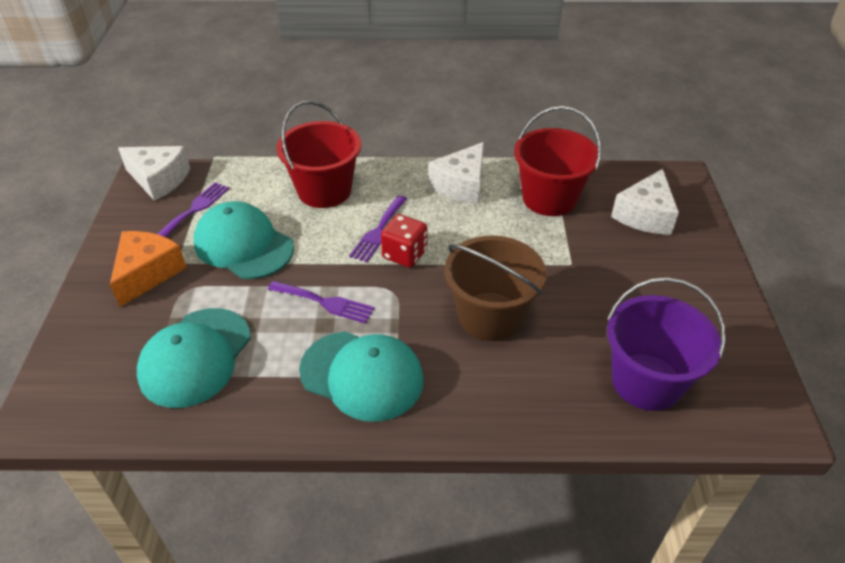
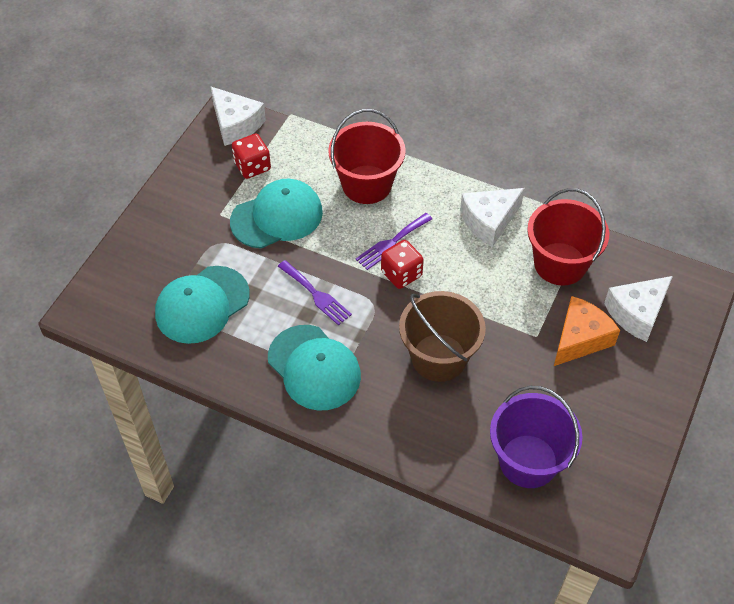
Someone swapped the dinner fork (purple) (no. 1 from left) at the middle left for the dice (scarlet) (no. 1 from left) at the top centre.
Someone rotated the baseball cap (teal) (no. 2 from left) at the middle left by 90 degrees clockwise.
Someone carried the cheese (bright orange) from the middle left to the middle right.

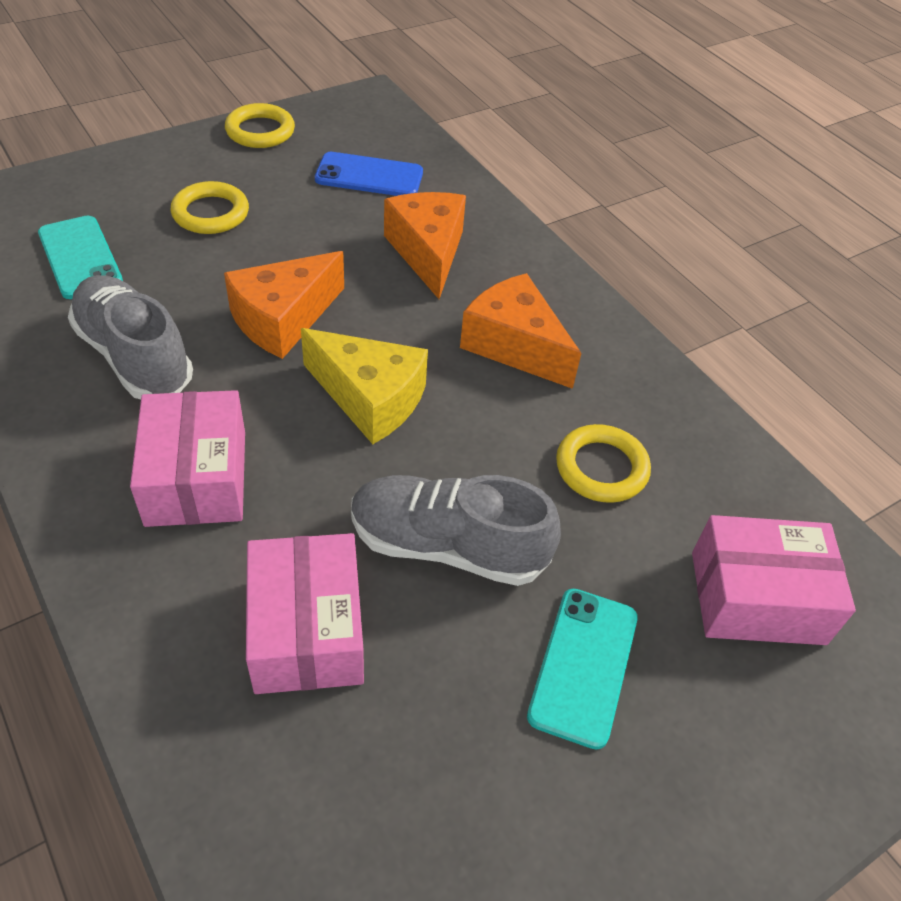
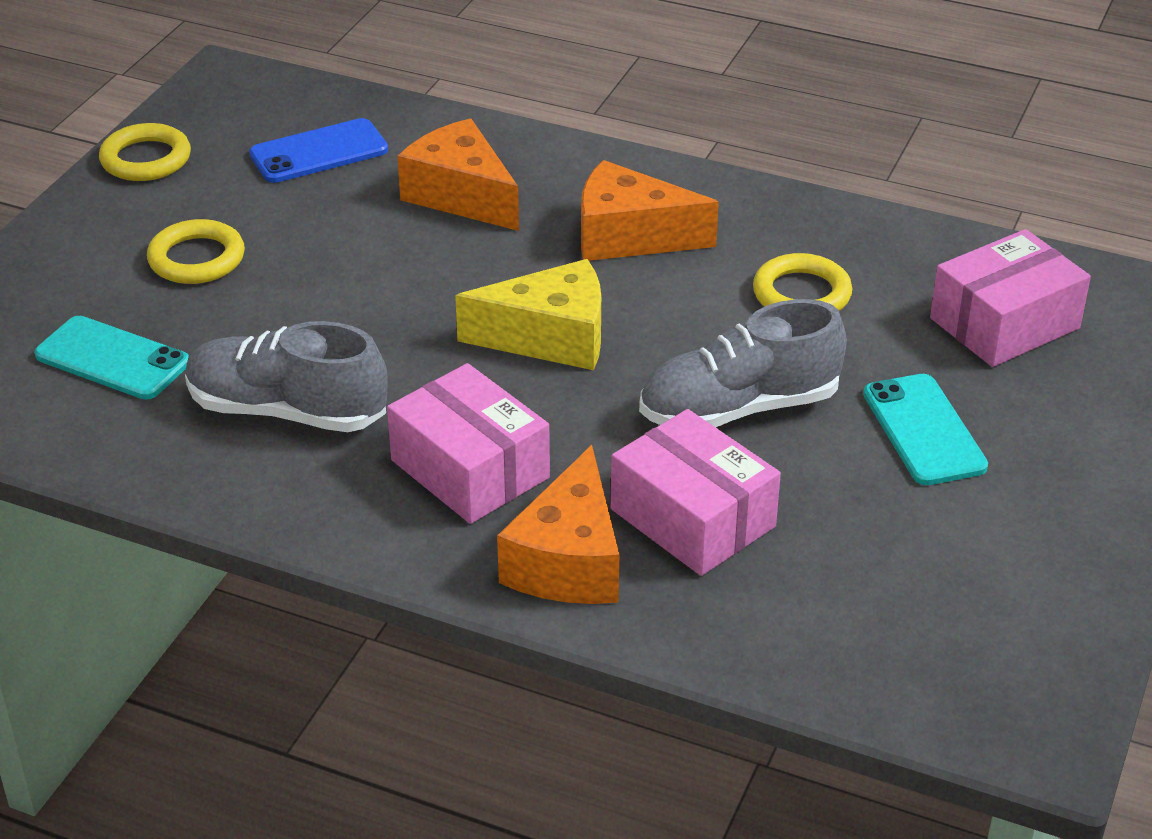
Someone carried the cheese (bright orange) (no. 1 from left in the first image) from the middle left to the centre.

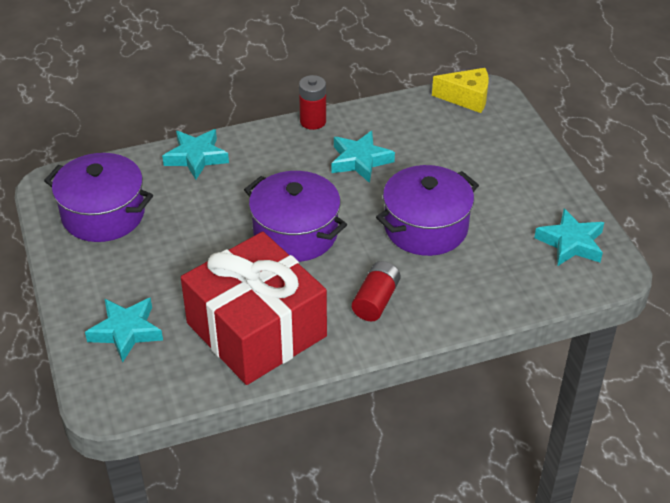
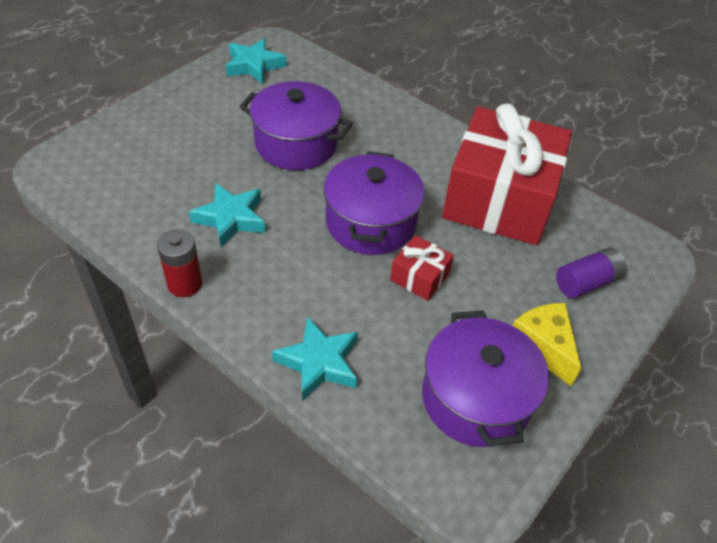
Someone carried the cheese (yellow) from the top right to the middle right.
Someone took away the AA battery (scarlet) (no. 2 from left) at the centre.
Someone swapped the star shape (teal) (no. 1 from left) at the middle left for the AA battery (purple) at the middle right.
Someone put down the wrapped gift (scarlet) (no. 1 from left) at the centre.

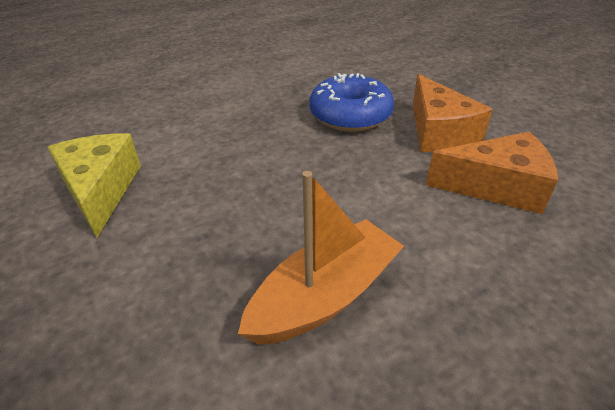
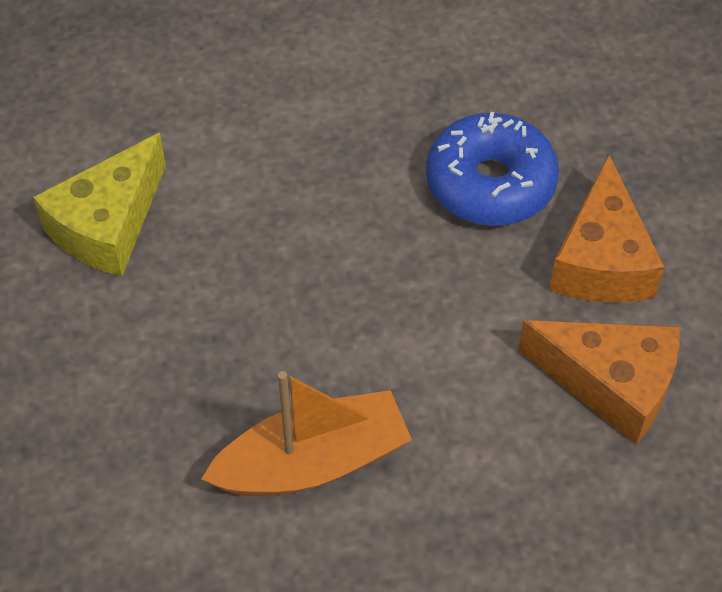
Someone rotated the cheese (yellow) at the middle left by 150 degrees counterclockwise.

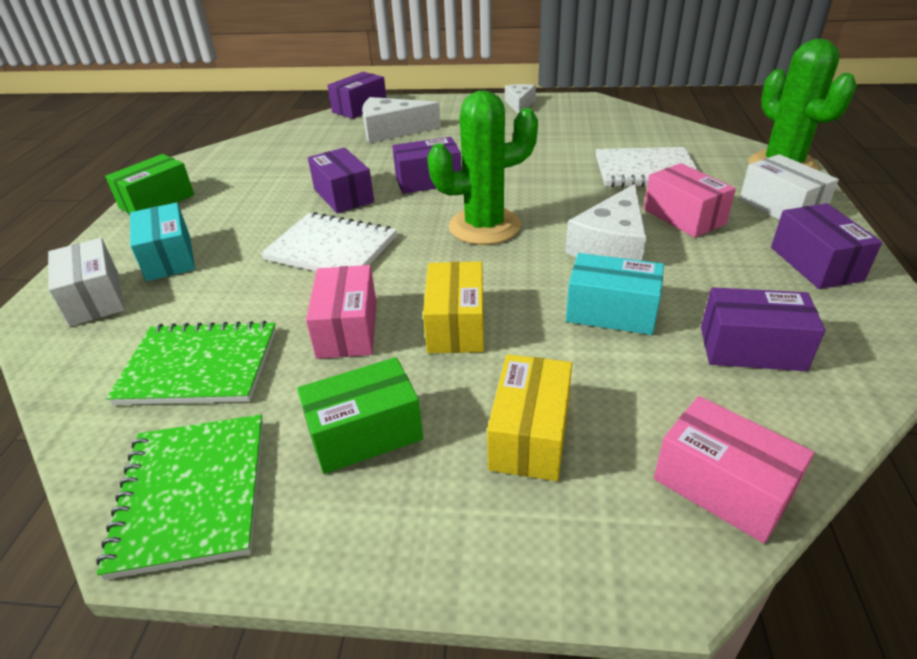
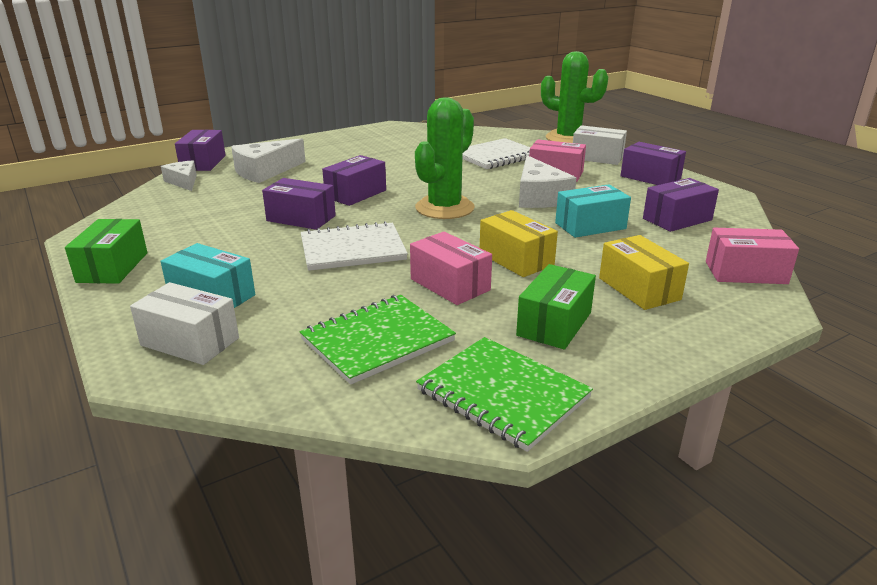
Someone carried the cheese (snow-white) (no. 2 from left in the first image) from the top centre to the top left.

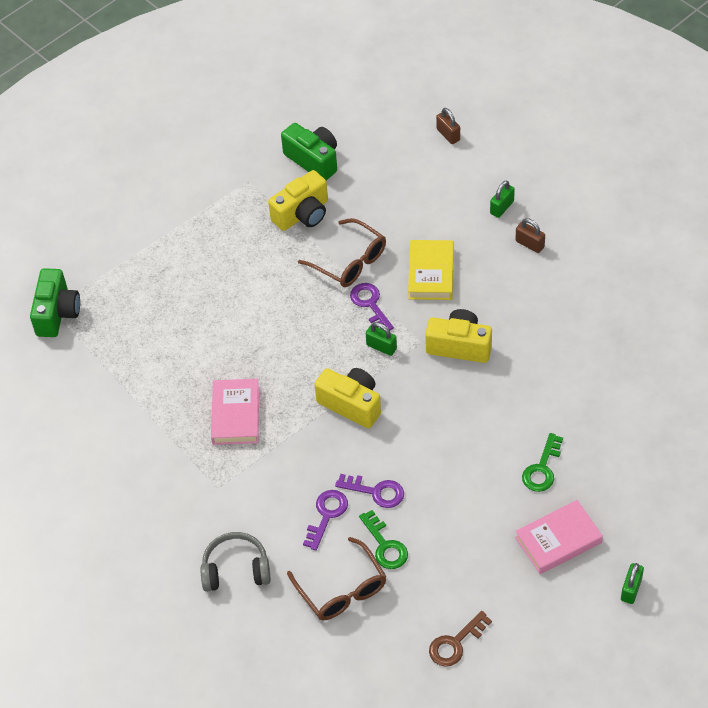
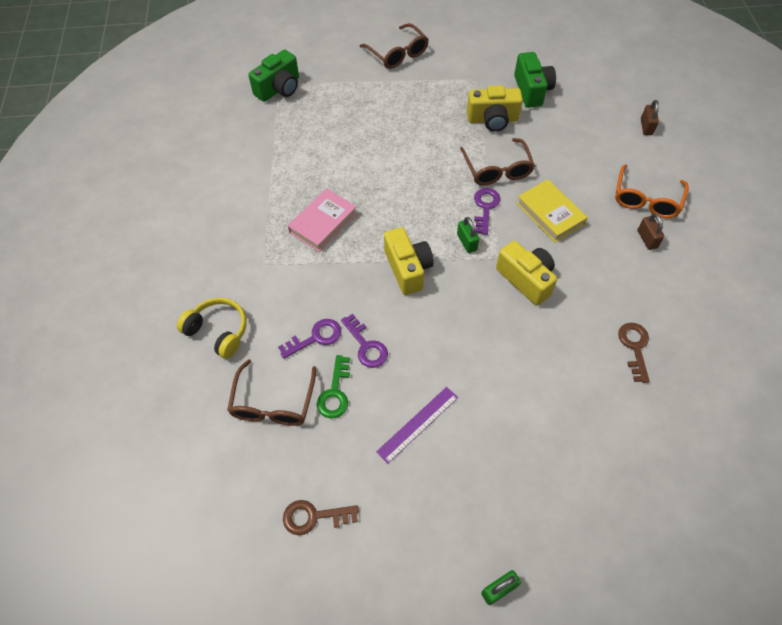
Someone swapped the small lock (leaf-green) (no. 2 from left) at the top right for the eyeglasses (bright orange) at the top right.
Someone rotated the book (yellow) at the centre by 75 degrees counterclockwise.
Someone took away the key (leaf-green) (no. 2 from left) at the middle right.
Someone took away the book (rose-pink) (no. 2 from left) at the bottom right.
Someone repainted the headphones (grey) at the bottom left, which became the headphones (yellow) at the middle left.
Someone put down the eyeglasses (dark brown) (no. 2 from left) at the top centre.
Someone put down the key (dark brown) (no. 2 from left) at the middle right.
Someone put down the straightedge (purple) at the bottom centre.

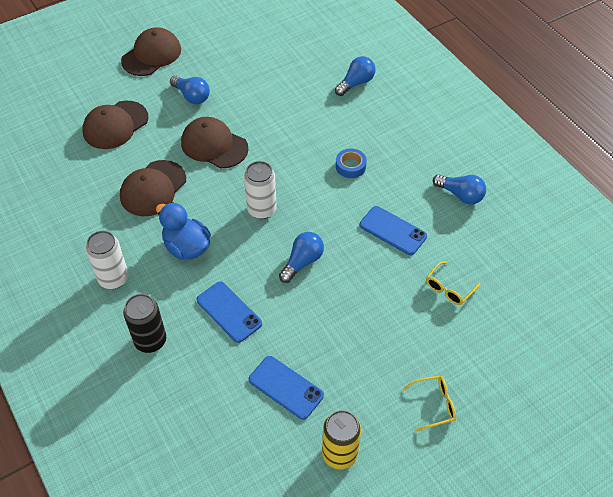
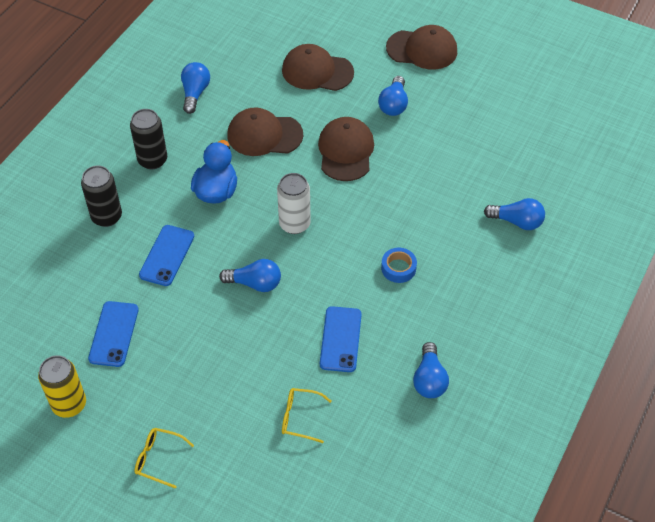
Someone repainted the soda can (snow-white) (no. 1 from left) at the middle left, which became the soda can (ebony) (no. 2 from left) at the top left.
Someone rotated the eyeglasses (yellow) (no. 1 from left) at the bottom right by 150 degrees clockwise.
Someone put down the light bulb (royal blue) (no. 1 from left) at the top left.

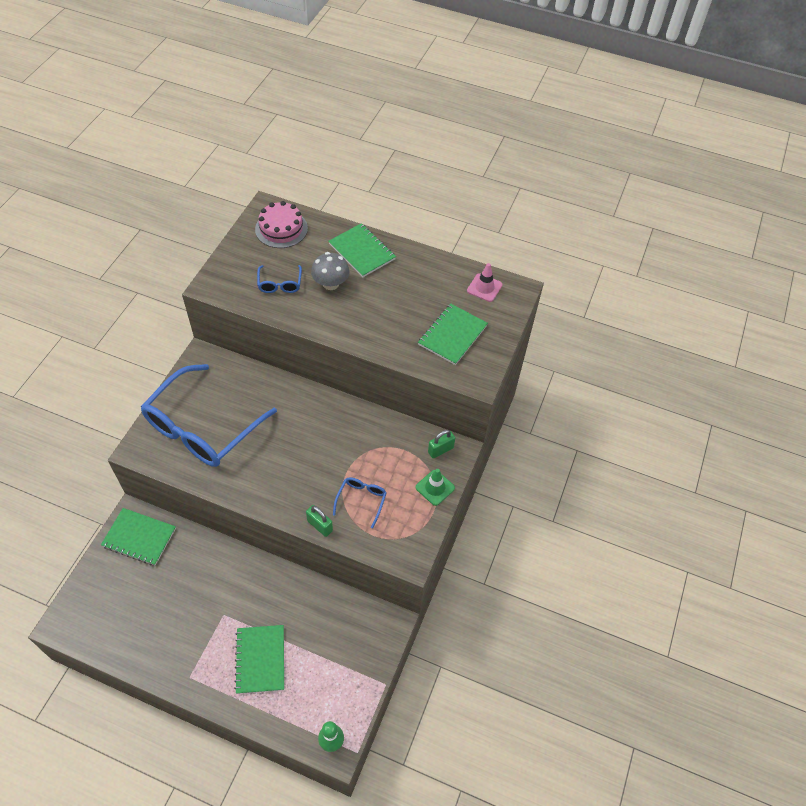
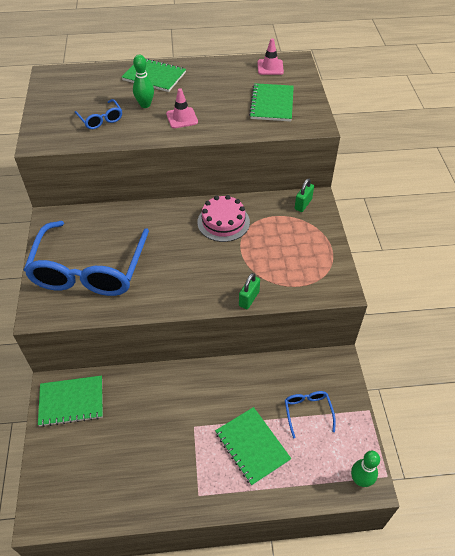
Someone carried the gateau (rose-pink) from the top centre to the centre.
Someone swapped the toadstool (grey) at the centre for the skittle (leaf-green) (no. 1 from left) at the top left.
Someone took away the road cone (leaf-green) at the centre.
Someone carried the eyeglasses (royal blue) (no. 3 from left) from the centre to the bottom right.
Someone rotated the small lock (leaf-green) (no. 1 from left) at the centre by 75 degrees counterclockwise.
Someone put down the road cone (rose-pink) (no. 1 from left) at the top centre.

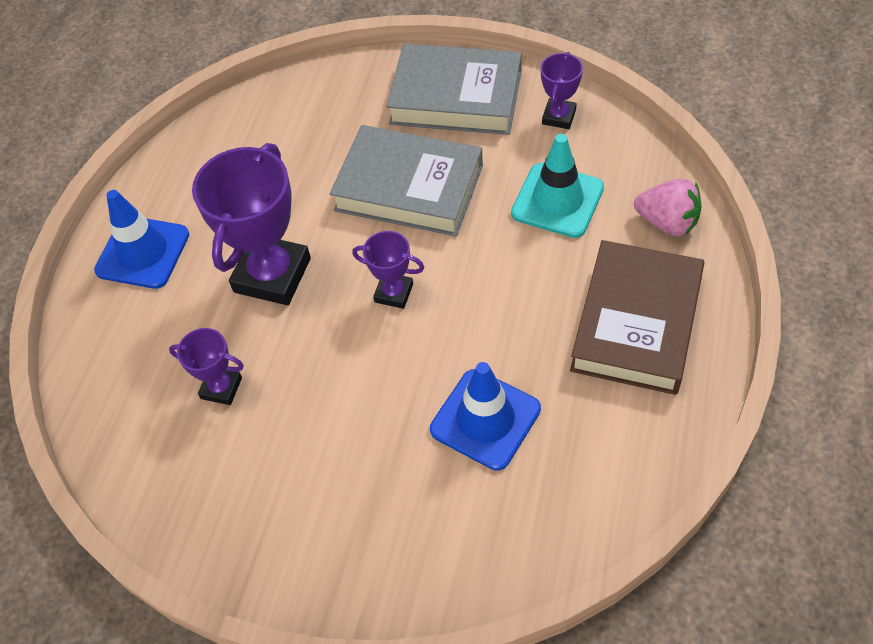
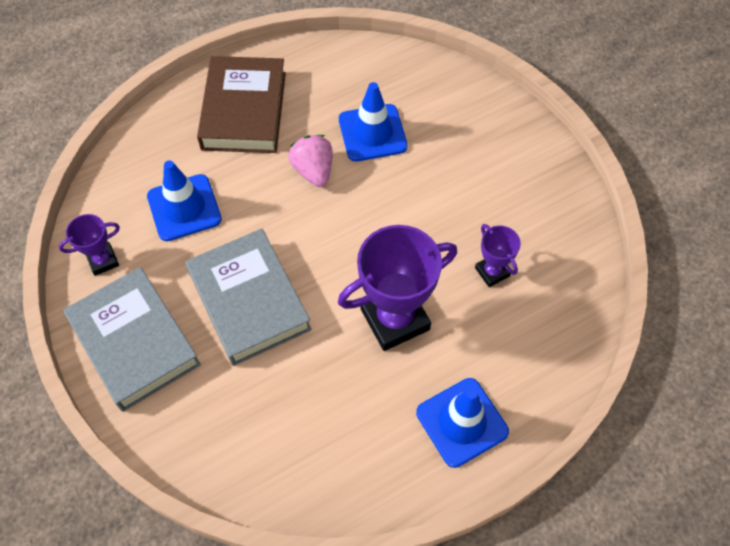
Someone repainted the road cone (teal) at the top centre, which became the road cone (royal blue) (no. 1 from left) at the middle left.
Someone carried the strawberry (rose-pink) from the top right to the top centre.
Someone took away the trophy (purple) (no. 3 from left) at the centre.
Someone rotated the book (dark brown) at the middle right by 60 degrees counterclockwise.

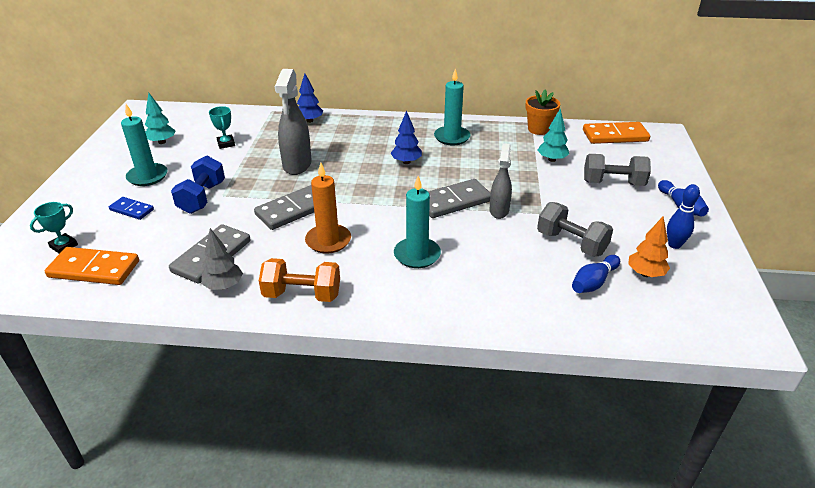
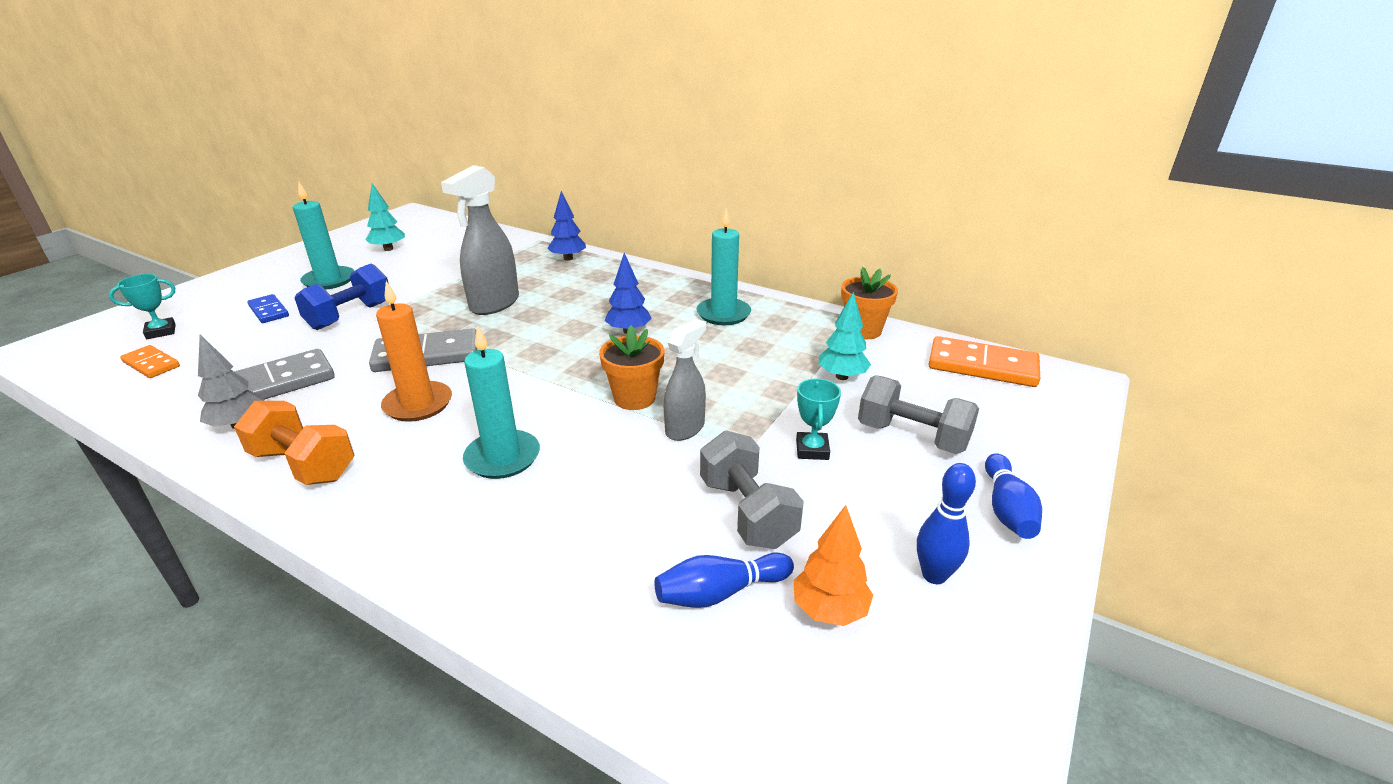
Someone carried the trophy (teal) (no. 2 from left) from the top left to the centre.
Someone swapped the domino piece (grey) (no. 3 from left) at the centre for the plant pot (bright orange) (no. 1 from left) at the centre.
Someone scaled the domino piece (bright orange) (no. 1 from left) at the middle left by 0.58.

